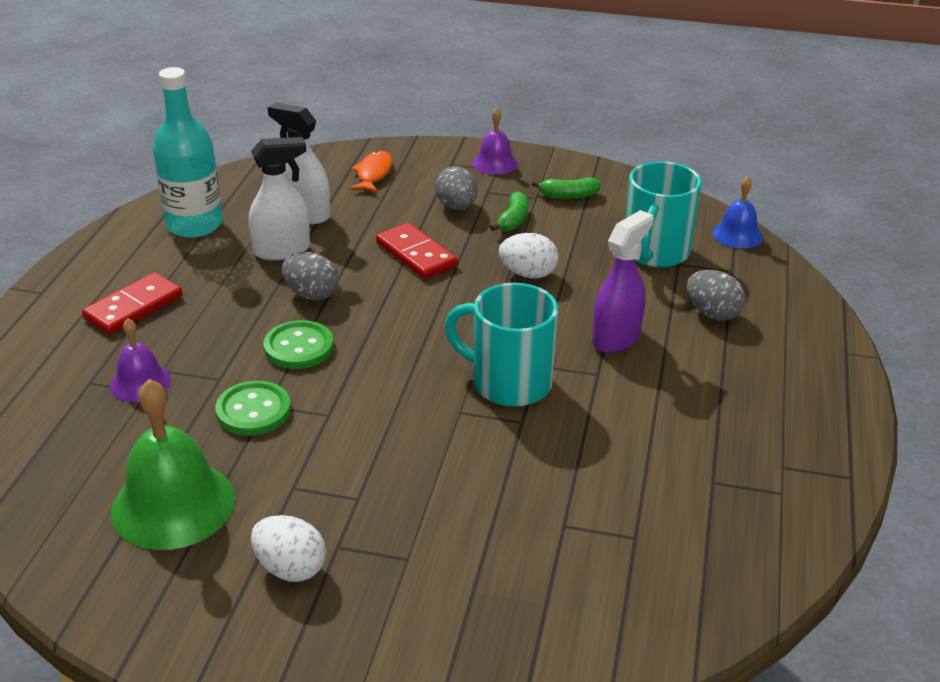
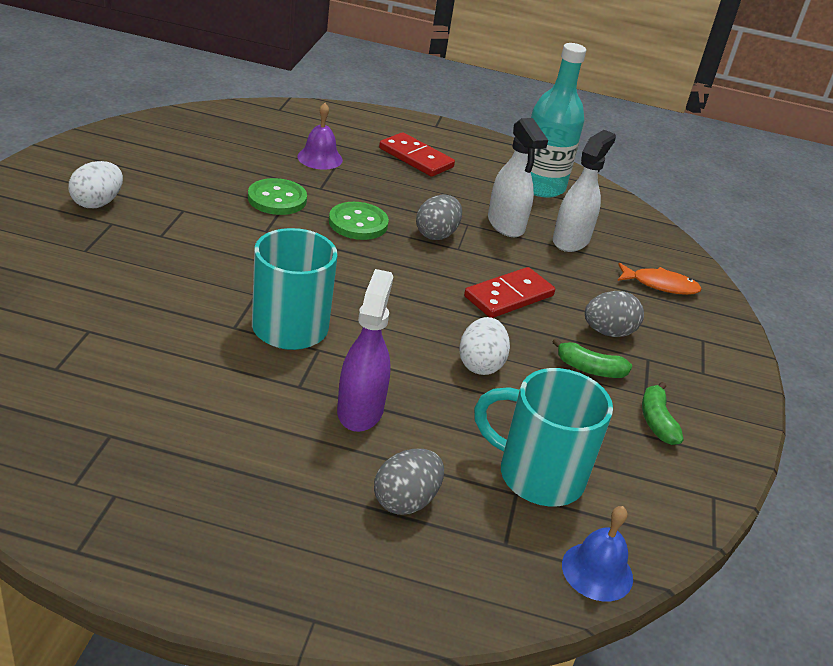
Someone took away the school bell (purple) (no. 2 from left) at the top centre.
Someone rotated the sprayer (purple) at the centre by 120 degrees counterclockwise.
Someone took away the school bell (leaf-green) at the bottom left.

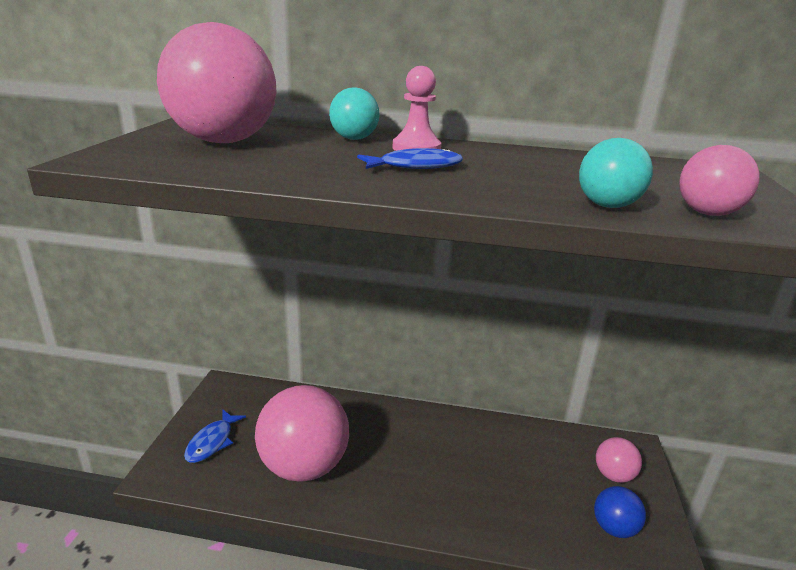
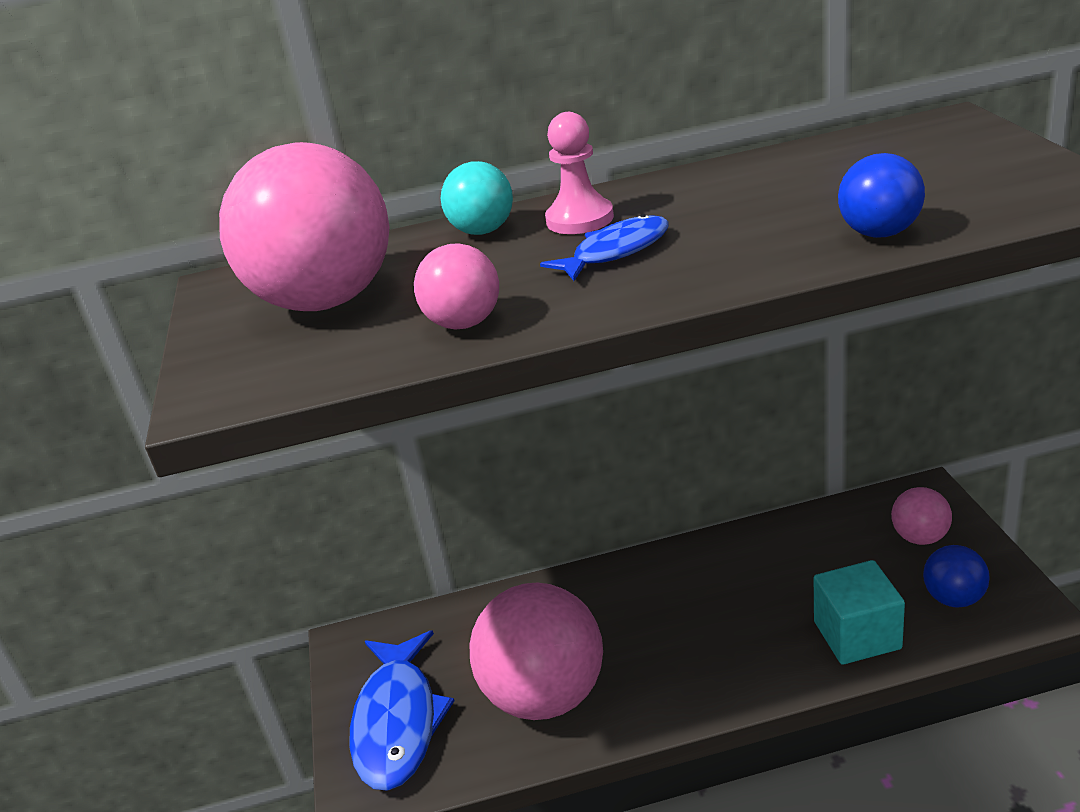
Someone repainted the sphere (teal) (no. 2 from left) at the top right, which became the sphere (royal blue) (no. 1 from left) at the top right.
Someone carried the sphere (rose-pink) (no. 4 from left in the first image) from the top right to the centre.
Someone scaled the fish figure (royal blue) (no. 1 from left) at the bottom left by 1.74.
Someone put down the cube (teal) at the bottom right.

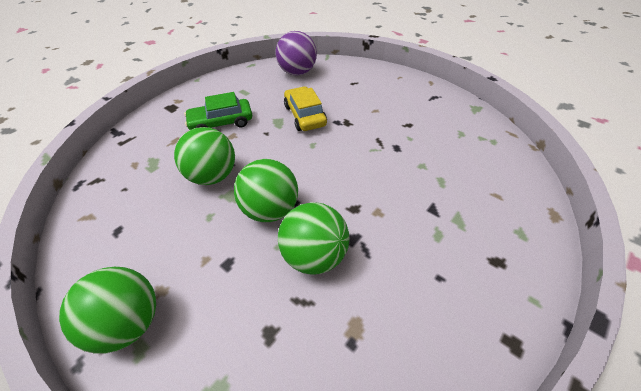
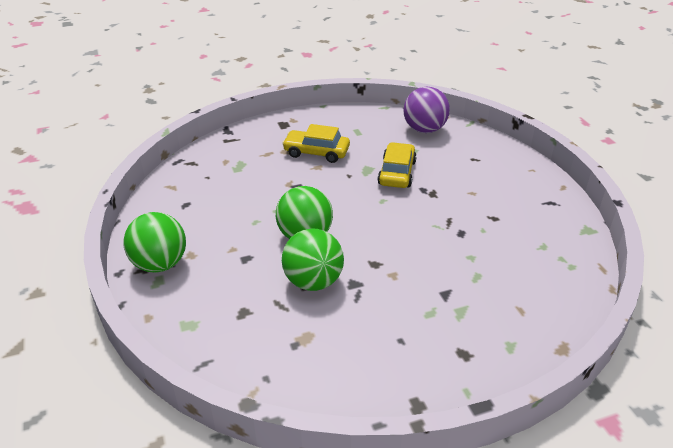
Someone repainted the automobile (leaf-green) at the top centre, which became the automobile (yellow) (no. 1 from left) at the top centre.
Someone took away the sphere (leaf-green) (no. 2 from left) at the middle left.

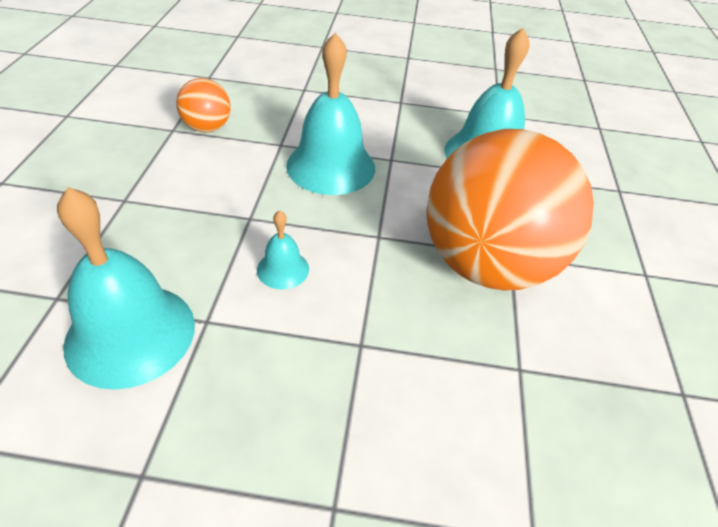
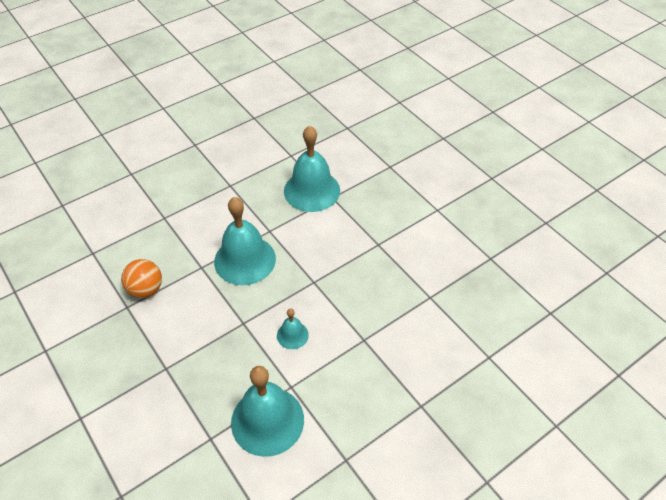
Someone took away the sphere (bright orange) (no. 2 from left) at the middle right.

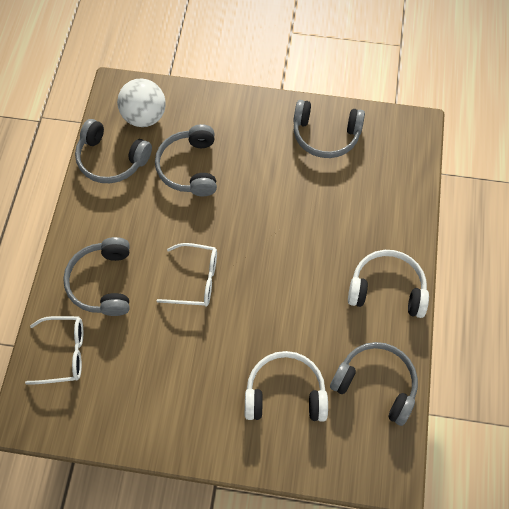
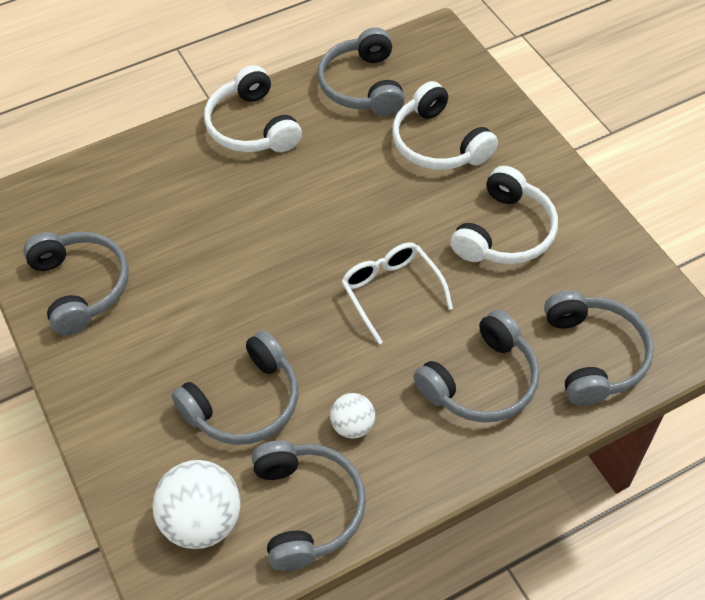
Someone swapped the eyeglasses (snow-white) (no. 1 from left) at the bottom left for the headphones (grey) (no. 6 from left) at the middle right.
Someone put down the headphones (snow-white) (no. 3 from left) at the middle right.
Someone put down the sphere (snow-white) (no. 2 from left) at the bottom centre.

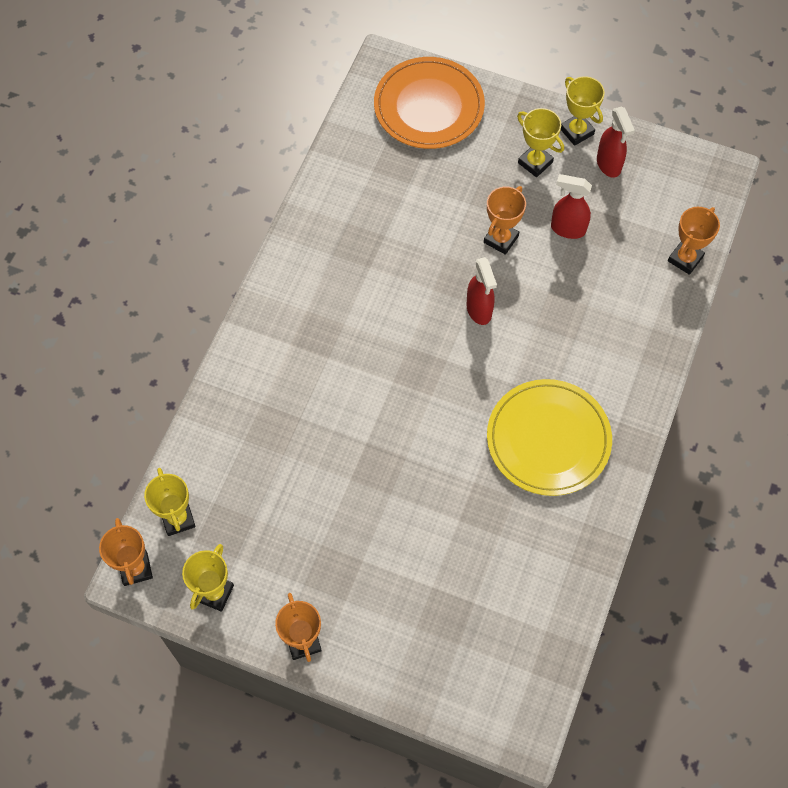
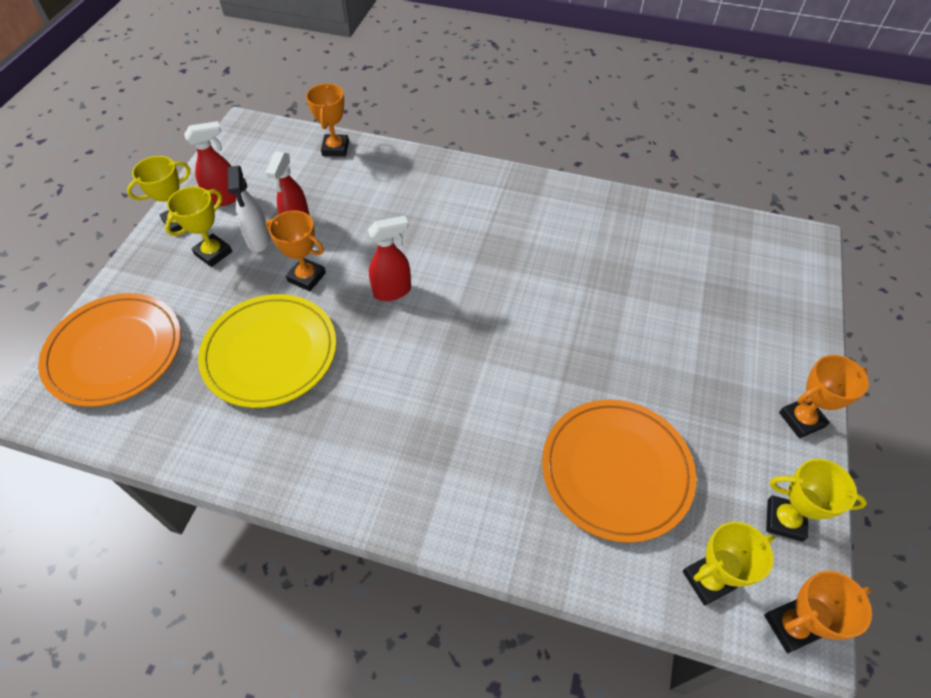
Someone rotated the trophy (bright orange) (no. 4 from left in the first image) at the top right by 60 degrees clockwise.
Someone carried the plate (yellow) from the middle right to the middle left.
Someone put down the sprayer (snow-white) at the top left.
Someone put down the plate (bright orange) (no. 2 from left) at the bottom centre.

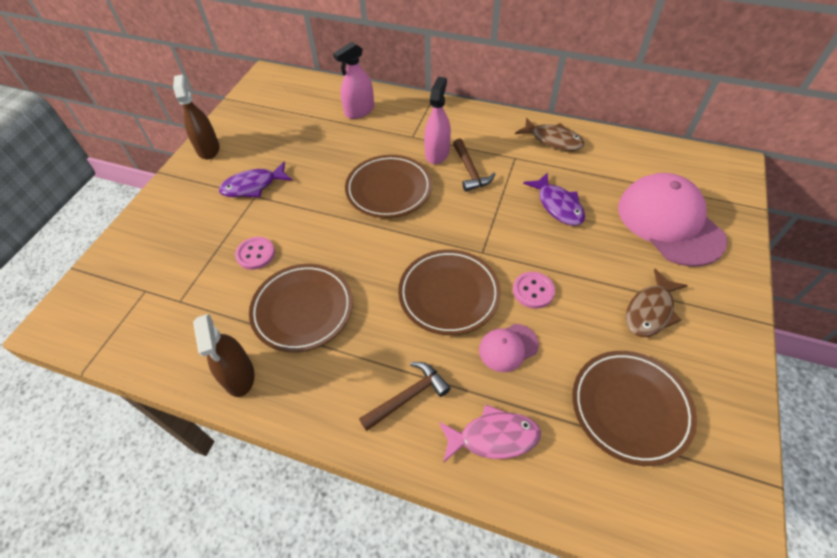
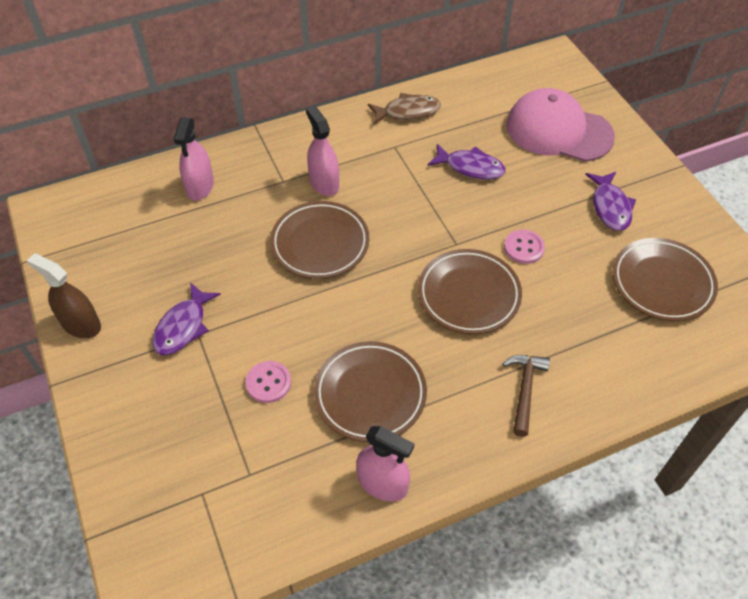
Someone took away the claw hammer (dark brown) (no. 2 from left) at the top centre.
Someone repainted the fish figure (dark brown) (no. 2 from left) at the middle right, which became the fish figure (purple) (no. 3 from left) at the middle right.
Someone repainted the sprayer (dark brown) (no. 2 from left) at the middle left, which became the sprayer (rose-pink) (no. 3 from left) at the bottom centre.
Someone took away the baseball cap (rose-pink) (no. 1 from left) at the centre.
Someone took away the fish figure (rose-pink) at the bottom centre.

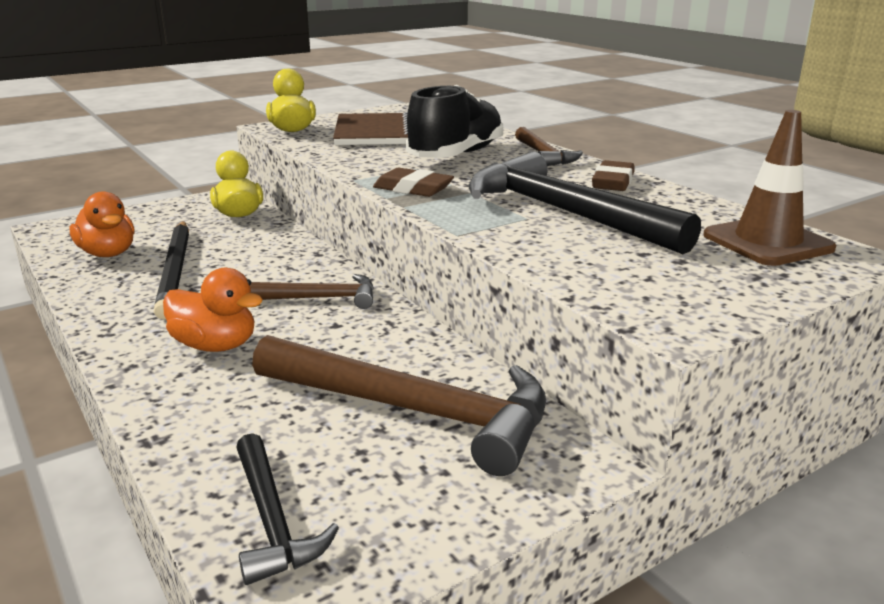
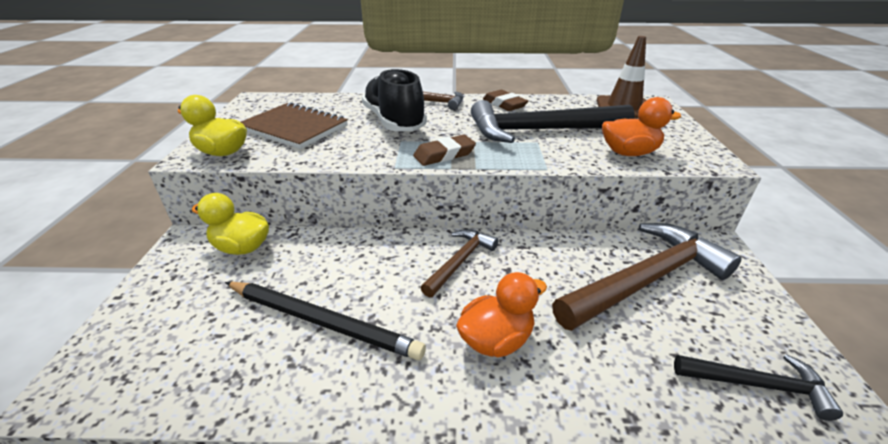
Someone carried the rubber duck (bright orange) (no. 1 from left in the first image) from the middle left to the top right.

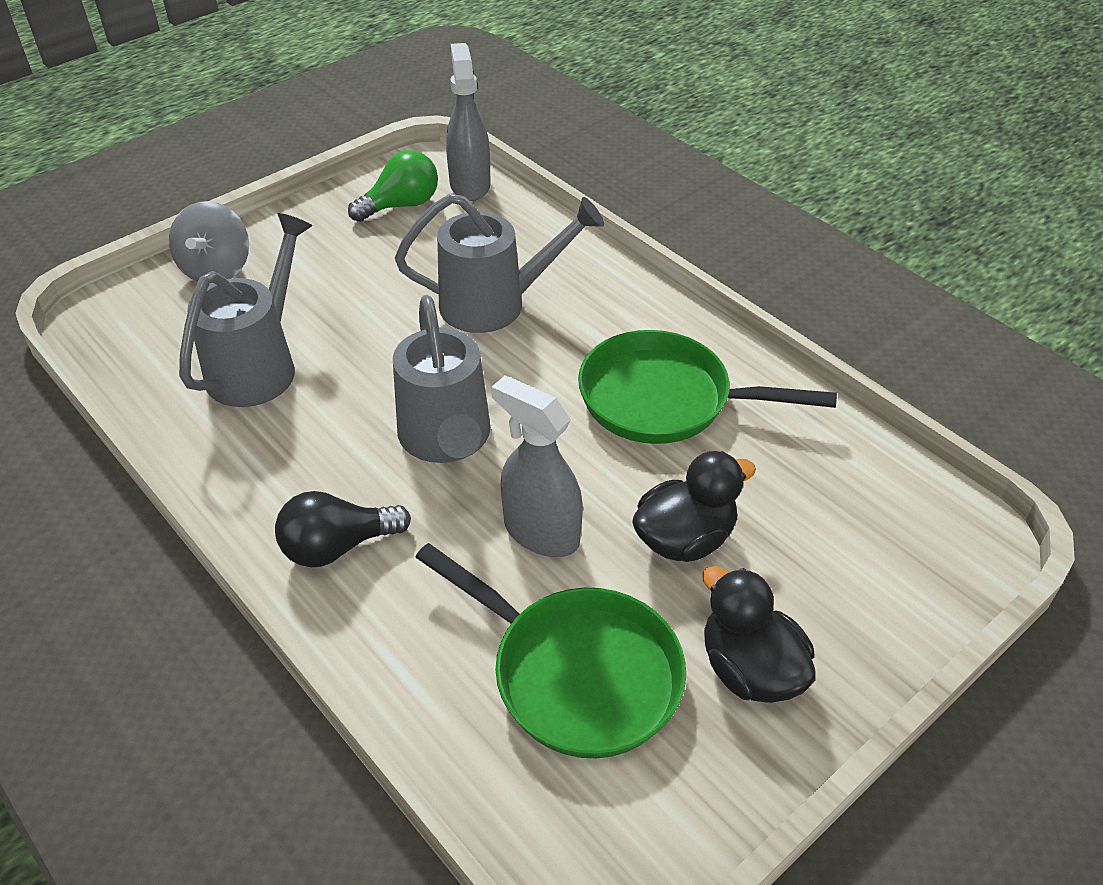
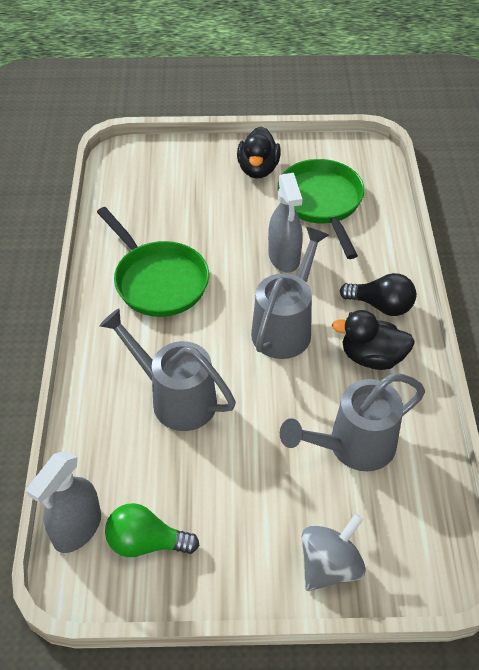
Someone carried the rubber duck (ebony) (no. 1 from left in the first image) from the centre to the middle right.

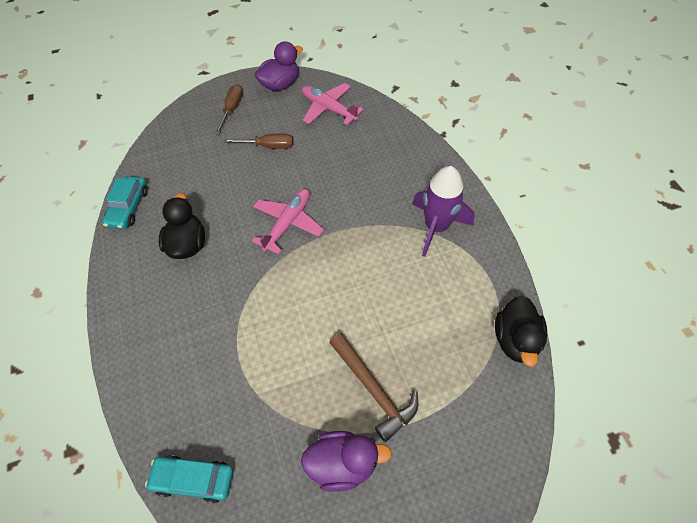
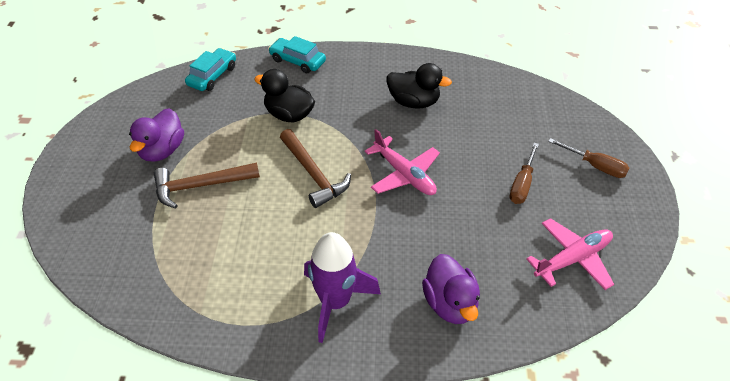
Someone carried the rubber duck (purple) (no. 1 from left in the first image) from the top centre to the bottom centre.
Someone carried the automobile (teal) (no. 1 from left in the first image) from the middle left to the top centre.
Someone carried the rubber duck (ebony) (no. 2 from left in the first image) from the middle right to the top centre.
Someone put down the claw hammer (dark brown) (no. 2 from left) at the centre.

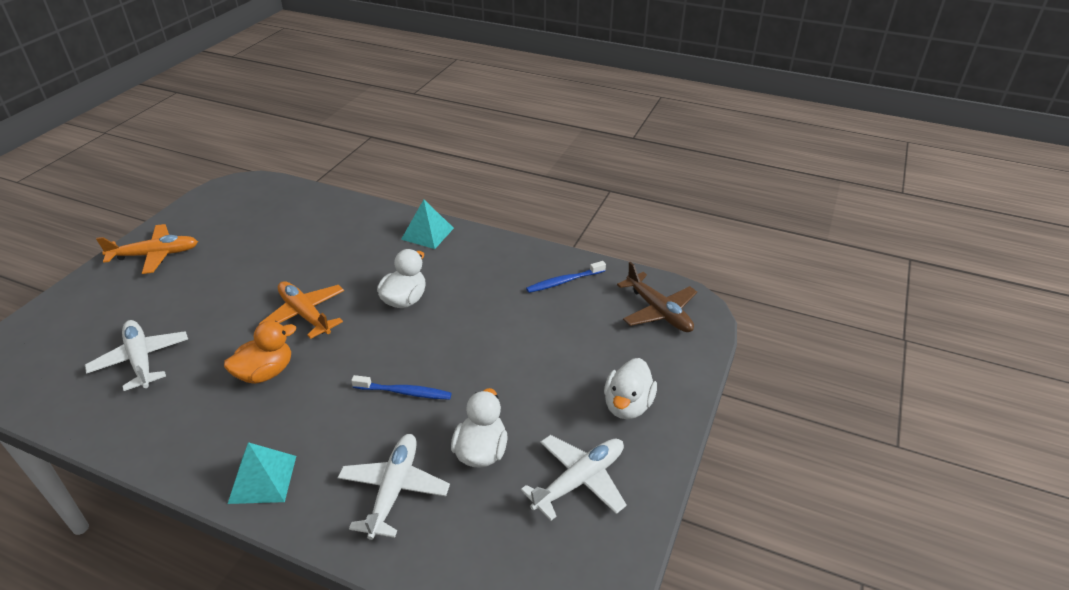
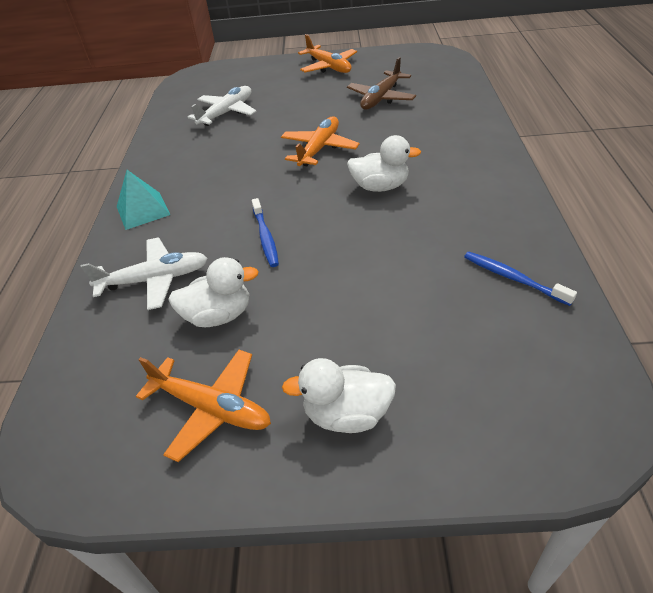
Someone took away the pyramid (teal) (no. 2 from left) at the centre.
Someone carried the aeroplane (dark brown) from the centre to the top centre.
Someone took away the rubber duck (bright orange) at the middle left.
Someone repainted the aeroplane (snow-white) (no. 3 from left) at the bottom centre, which became the aeroplane (bright orange) (no. 1 from left) at the bottom left.

